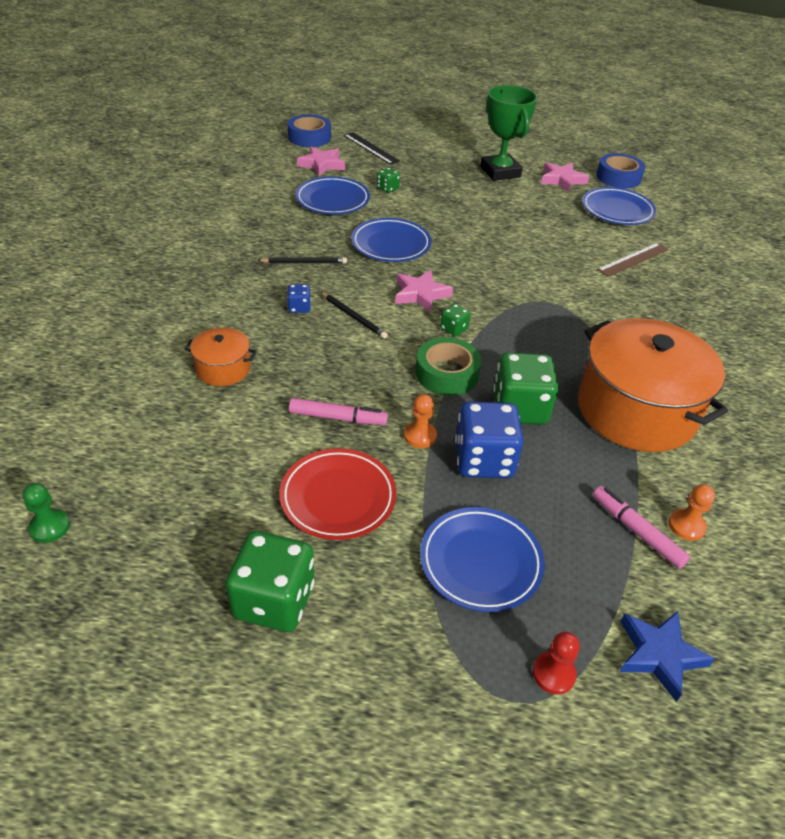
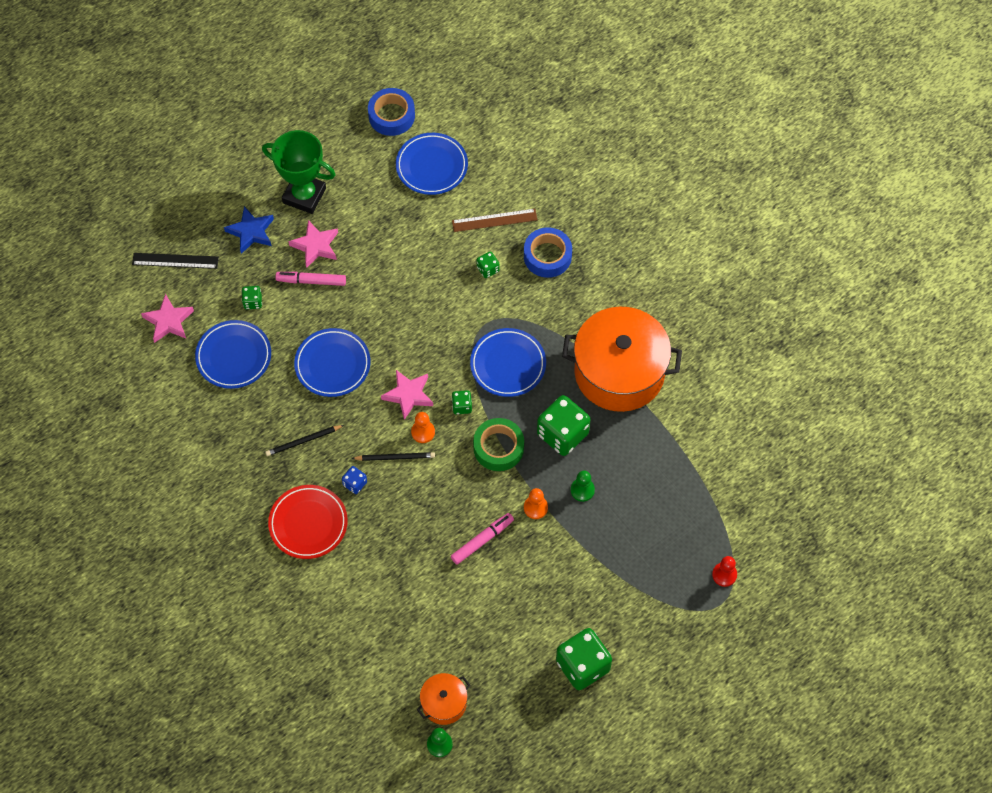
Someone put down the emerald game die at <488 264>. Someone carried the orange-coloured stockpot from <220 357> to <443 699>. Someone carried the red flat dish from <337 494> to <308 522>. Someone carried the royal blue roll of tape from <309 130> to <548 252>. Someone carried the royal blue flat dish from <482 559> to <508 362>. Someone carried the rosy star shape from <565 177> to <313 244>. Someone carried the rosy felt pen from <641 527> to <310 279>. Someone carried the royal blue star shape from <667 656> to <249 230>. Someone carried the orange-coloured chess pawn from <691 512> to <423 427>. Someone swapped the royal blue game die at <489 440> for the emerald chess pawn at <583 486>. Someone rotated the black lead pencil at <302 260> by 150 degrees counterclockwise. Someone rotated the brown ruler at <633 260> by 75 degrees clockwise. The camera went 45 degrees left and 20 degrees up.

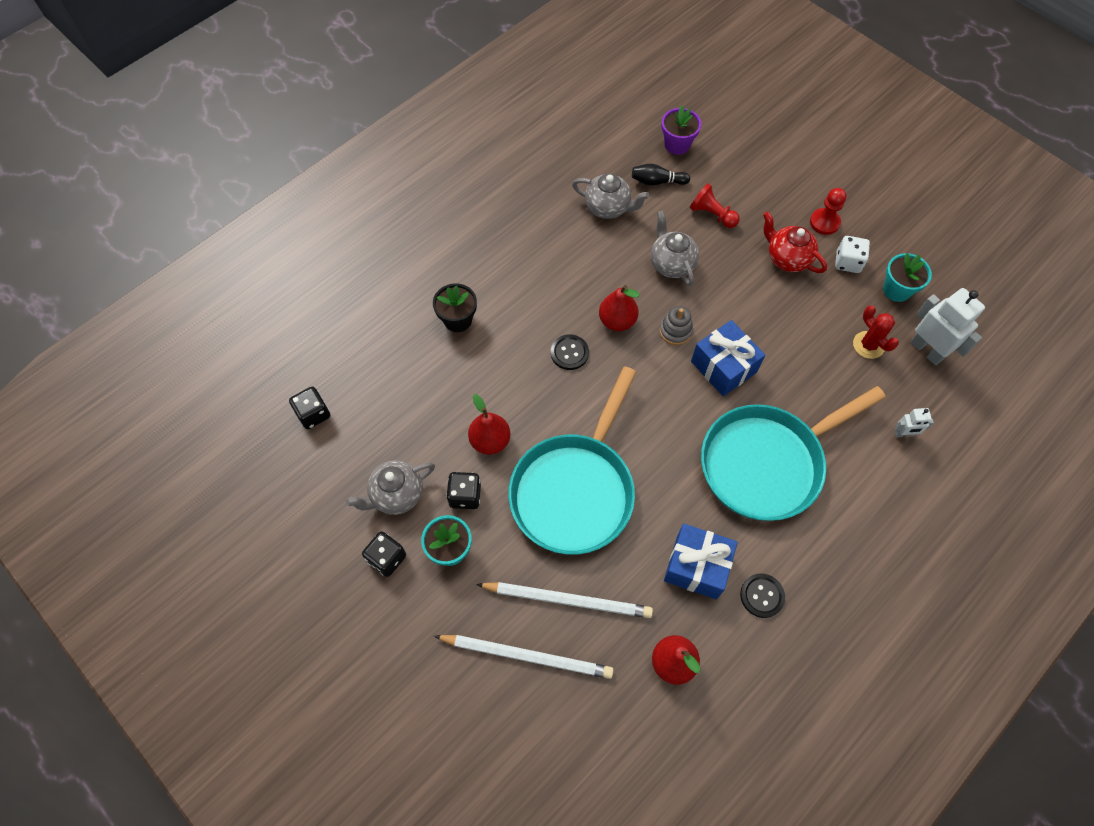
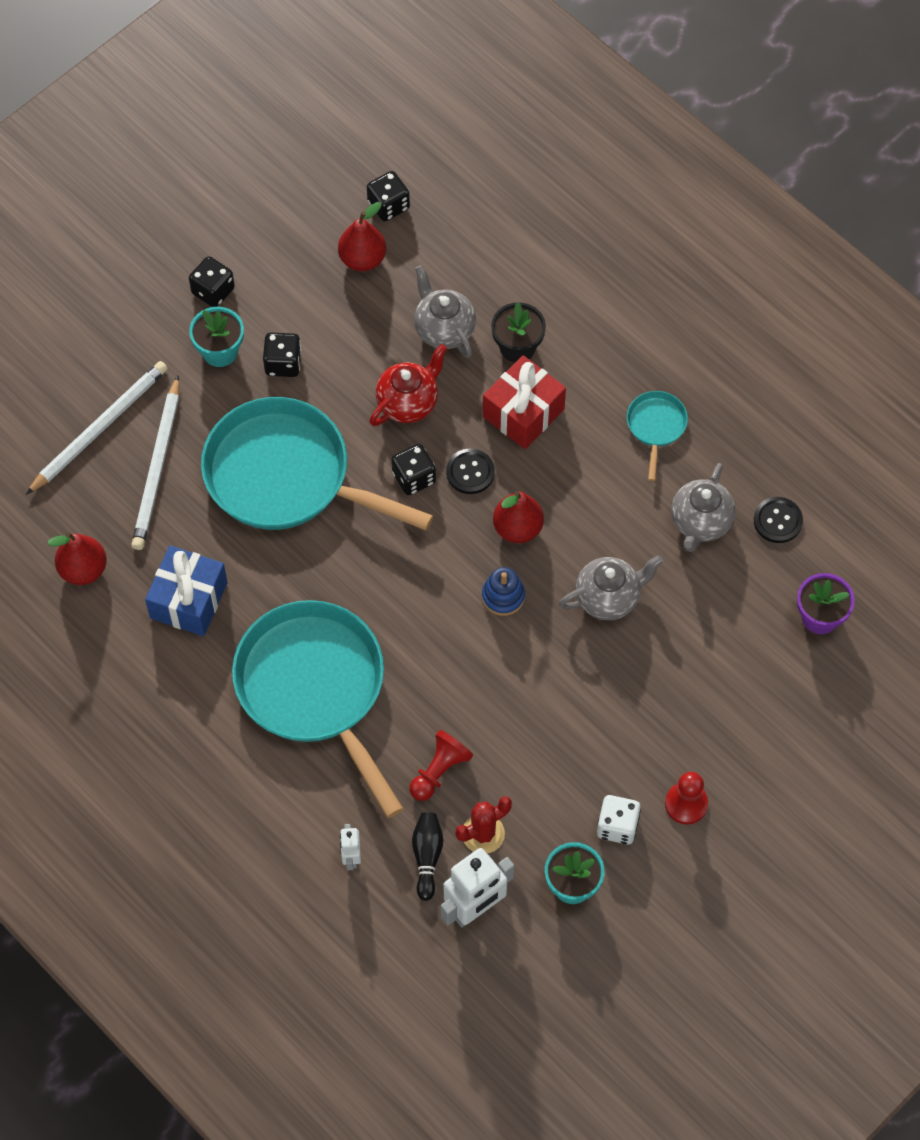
Someone took away the royal blue gift at <728 358>. Someone put down the black game die at <414 469>. Someone put down the red gift at <524 402>. Someone put down the aqua frying pan at <657 436>. Someone carried the gray tea pot from <390 487> to <445 311>. Someone carried the red pear from <489 424> to <362 236>. Someone carried the black bowling pin from <661 175> to <427 856>. Someone carried the red chess pawn from <715 205> to <441 765>. Someone carried the black button from <762 596> to <778 520>. Someone carried the red tea pot from <795 242> to <408 385>. Someone repainted the gray stacking toy at <676 325>, which became the royal blue stacking toy at <503 591>. Someone rotated the snow-white lead pencil at <524 657> by 150 degrees counterclockwise. The camera went 90 degrees right and 0 degrees up.

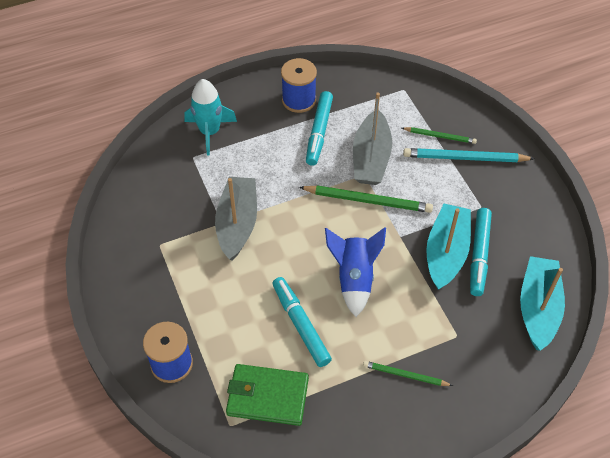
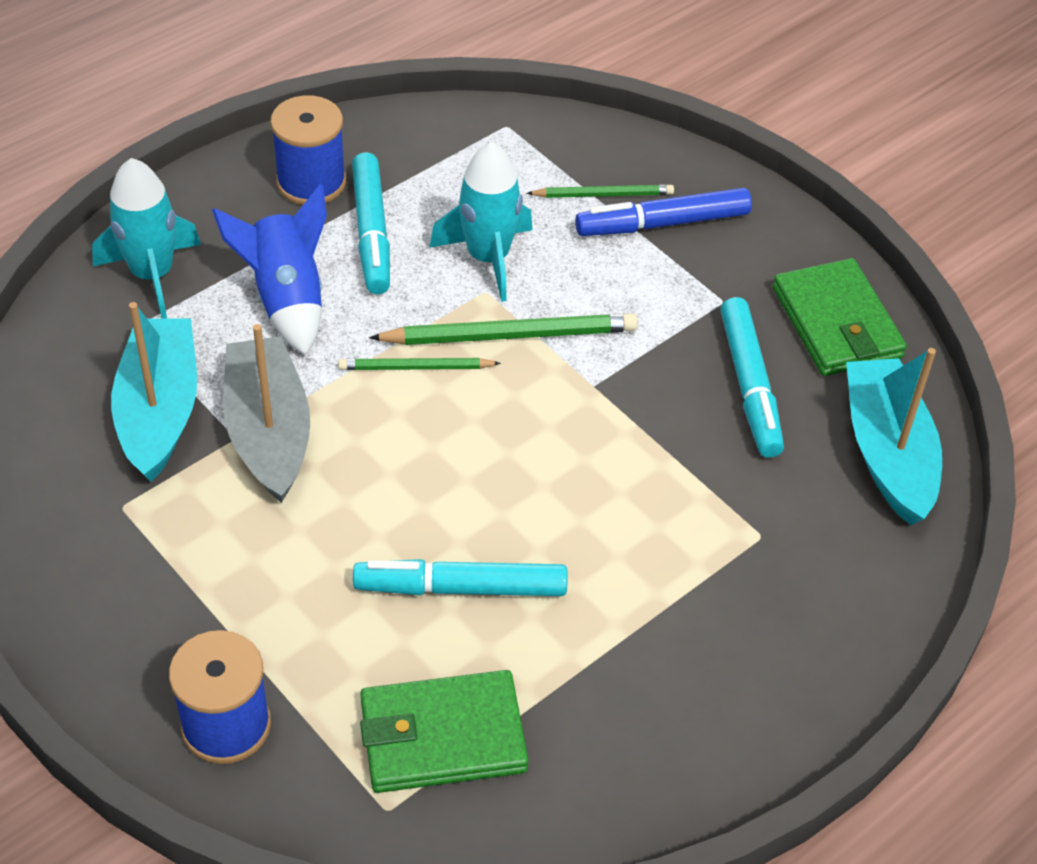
Someone put down the emerald card wallet at <840 317>. Someone carried the royal blue toy rocket from <355 272> to <269 269>. Someone carried the emerald lead pencil from <408 373> to <419 364>. Someone carried the aqua toy boat from <448 247> to <154 392>. Someone swapped the gray toy boat at <372 138> for the aqua toy rocket at <481 222>. Someone swapped the aqua lead pencil at <469 155> for the royal blue felt pen at <663 212>. Someone rotated the aqua felt pen at <302 322> by 45 degrees counterclockwise. The camera went 20 degrees left and 5 degrees down.

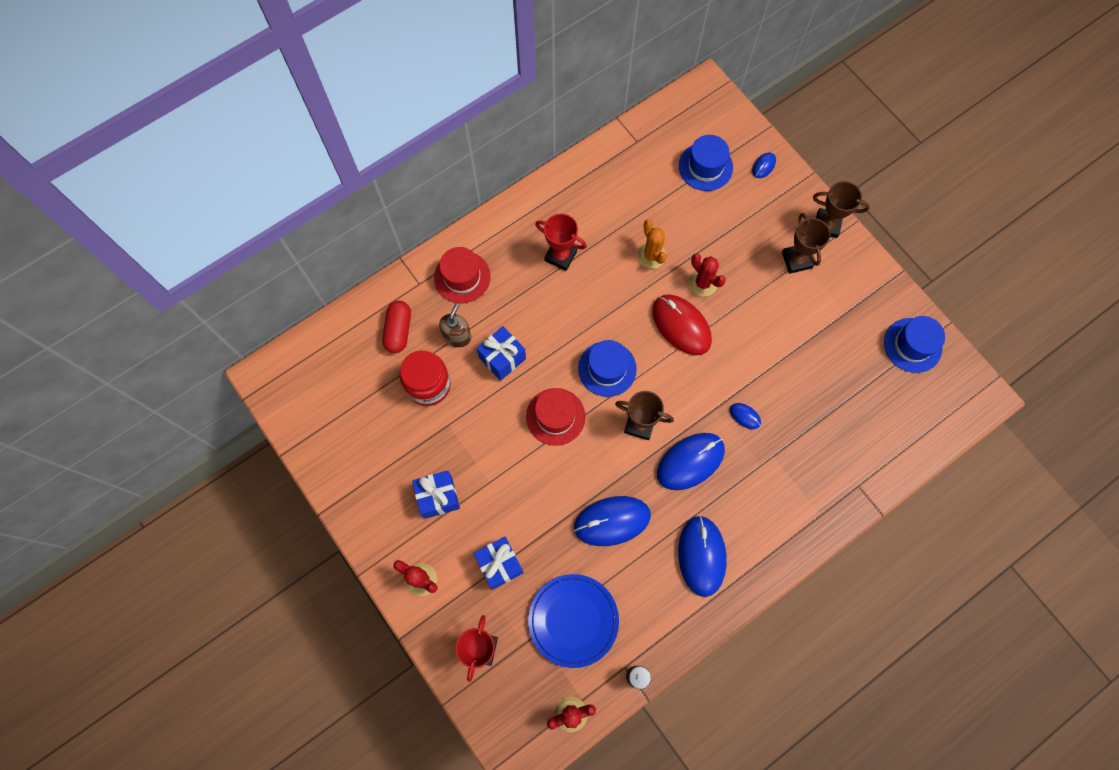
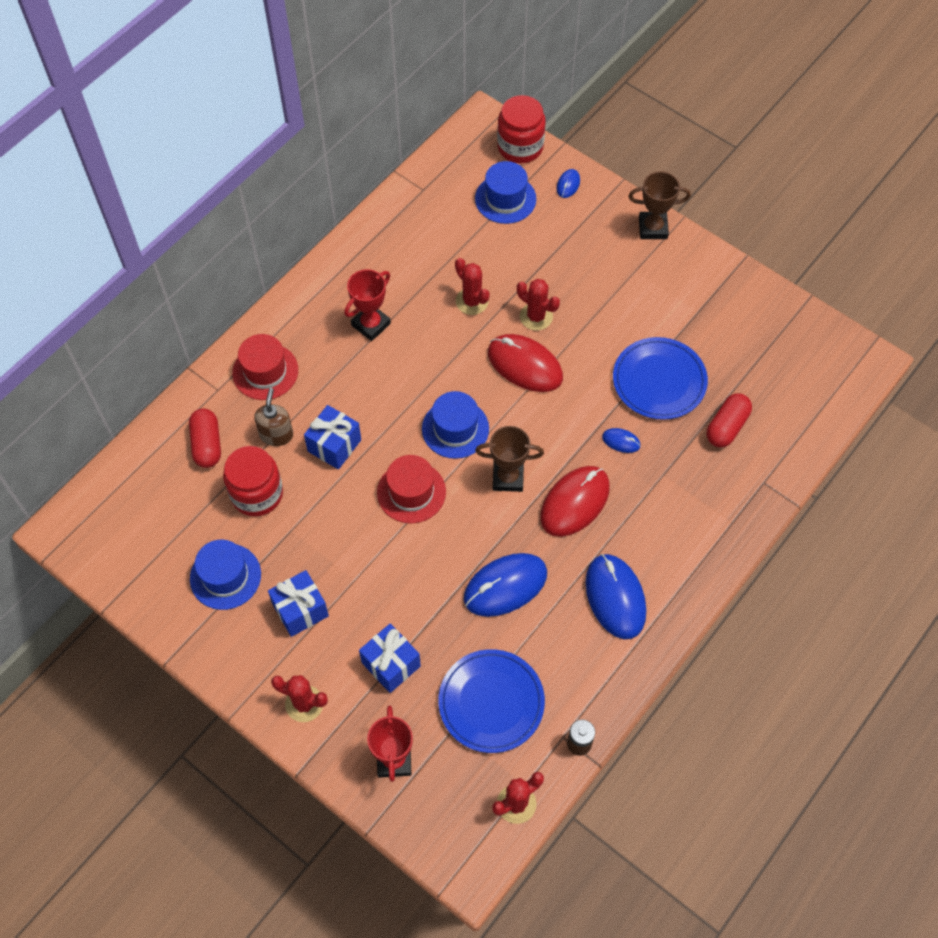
Someone took away the brown prize cup at <806 243>. Someone put down the red jar at <521 129>. Someone put down the royal blue flat dish at <660 378>. Someone put down the red pill shape at <729 420>. Someone carried the royal blue top hat from <914 344> to <225 575>. Someone repainted the orange-coloured saguaro cactus at <652 244>, which became the red saguaro cactus at <472 286>. Someone repainted the royal blue PC mouse at <691 461>, which became the red PC mouse at <575 501>. Someone rotated the red prize cup at <561 242> by 60 degrees counterclockwise. The camera went 15 degrees left and 10 degrees down.

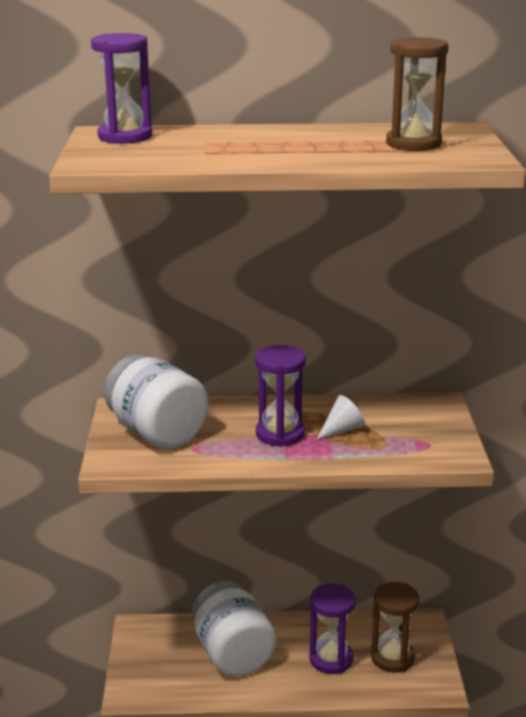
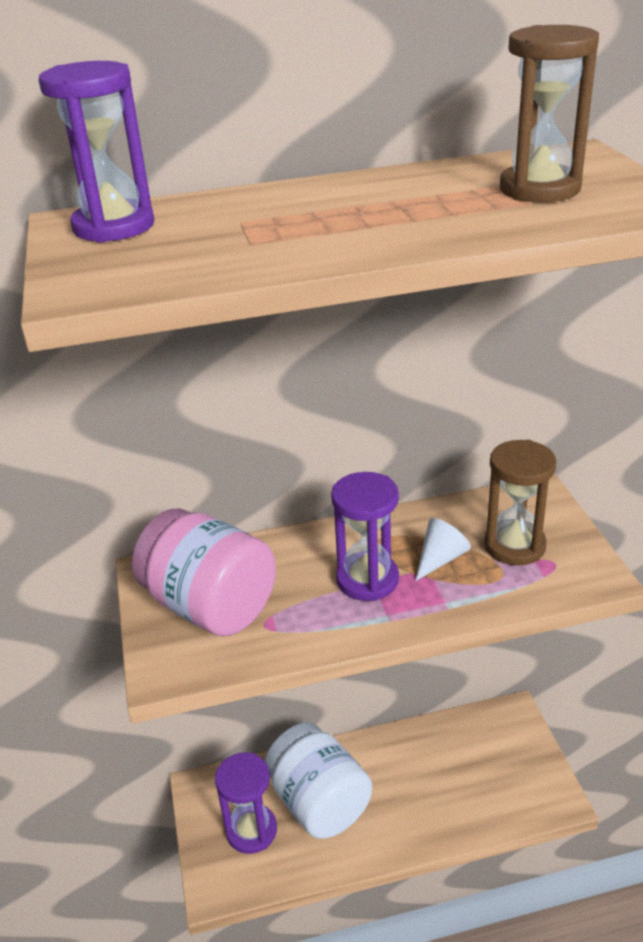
Someone carried the violet sand timer from <332 628> to <246 803>. Someone carried the brown sand timer from <395 627> to <520 502>. Someone repainted the snow-white jar at <156 401>, which became the rosy jar at <204 572>. The camera went 10 degrees left and 10 degrees up.

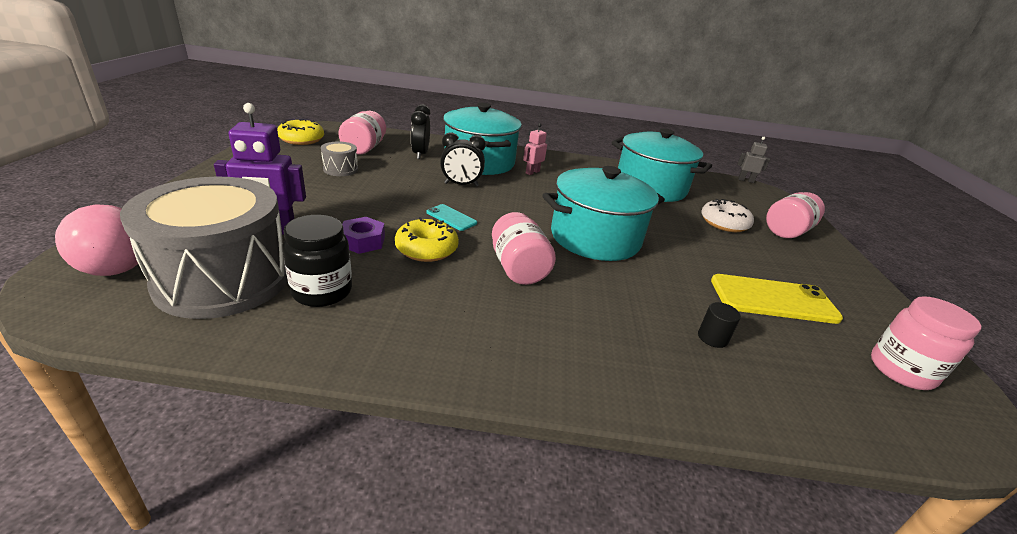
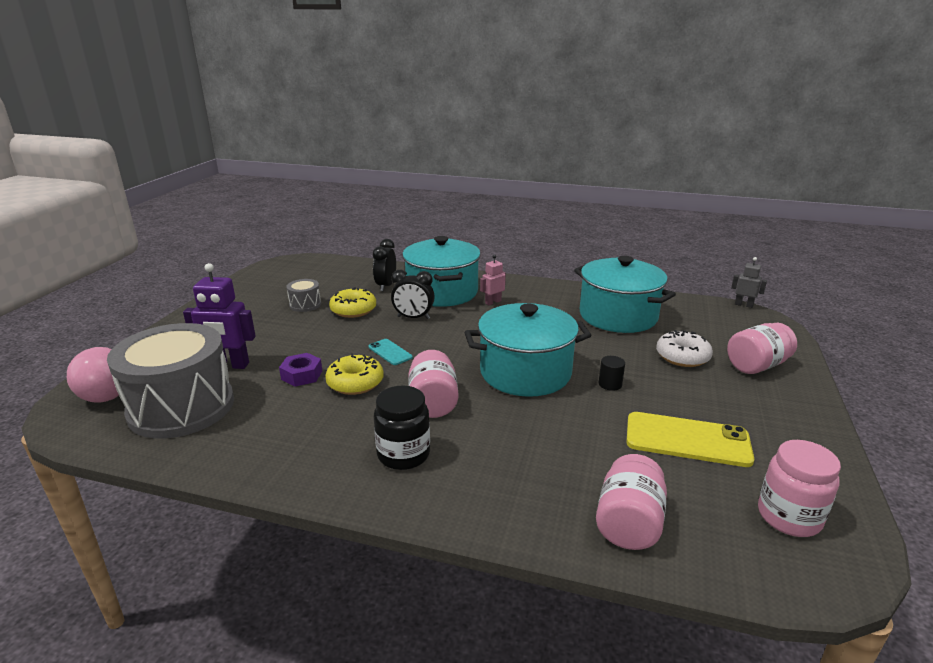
Someone carried the yellow donut from <300 132> to <352 302>. Someone carried the black jar from <317 261> to <402 428>. Someone carried the rosy jar from <362 133> to <631 502>. Someone carried the black solid cylinder from <719 325> to <612 373>. The camera went 15 degrees right and 5 degrees down.

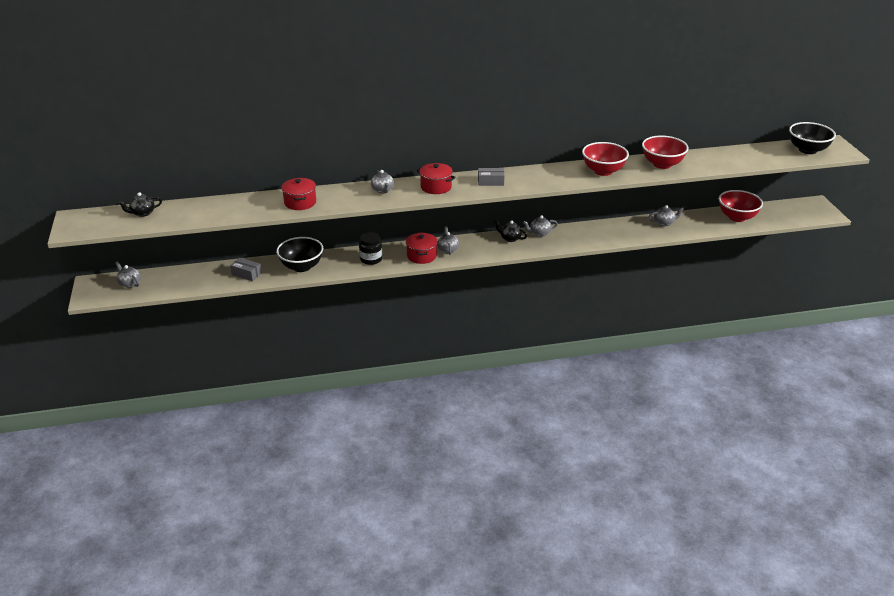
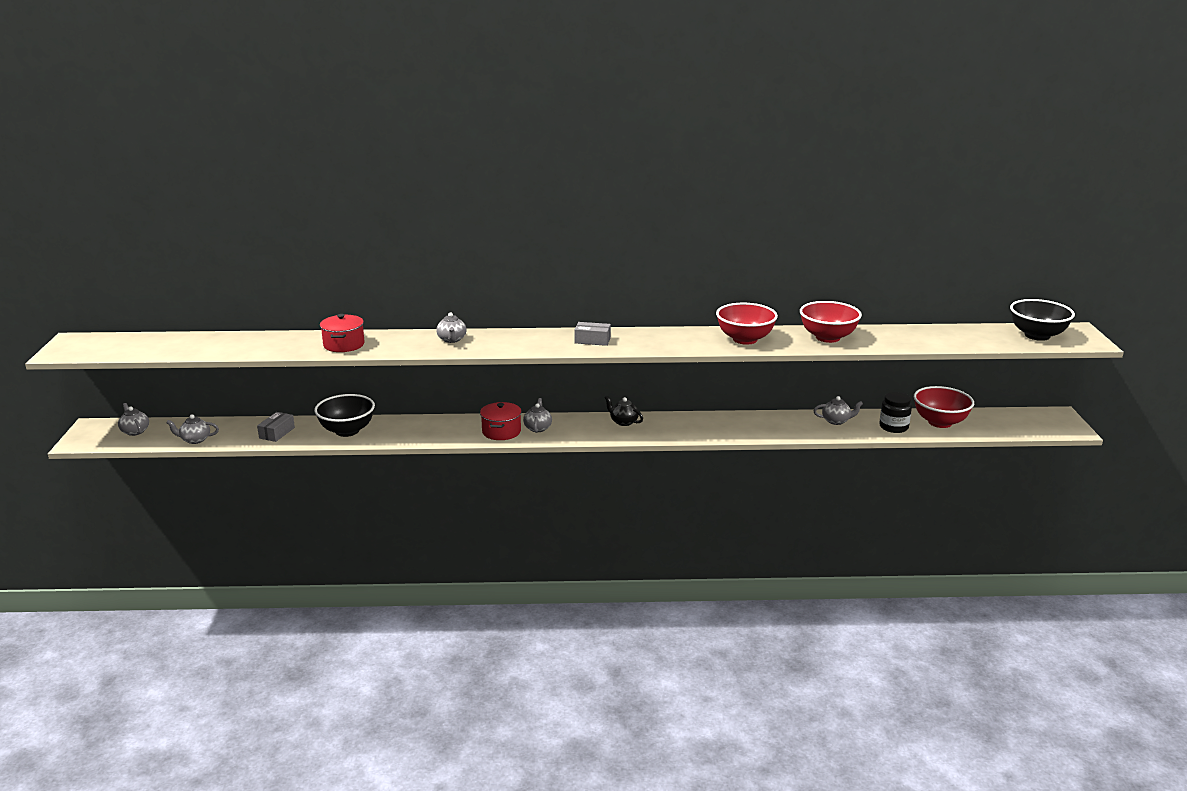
Someone took away the black tea pot at <140 204>. Someone took away the red stockpot at <436 178>. Someone carried the black jar from <370 248> to <895 412>. Someone carried the gray tea pot from <540 226> to <192 429>. Someone rotated the gray package at <246 269> by 75 degrees clockwise. The camera went 10 degrees right and 10 degrees down.

